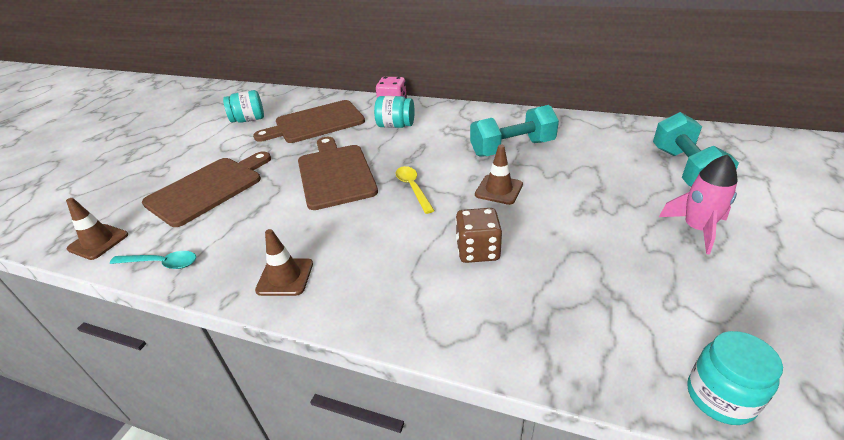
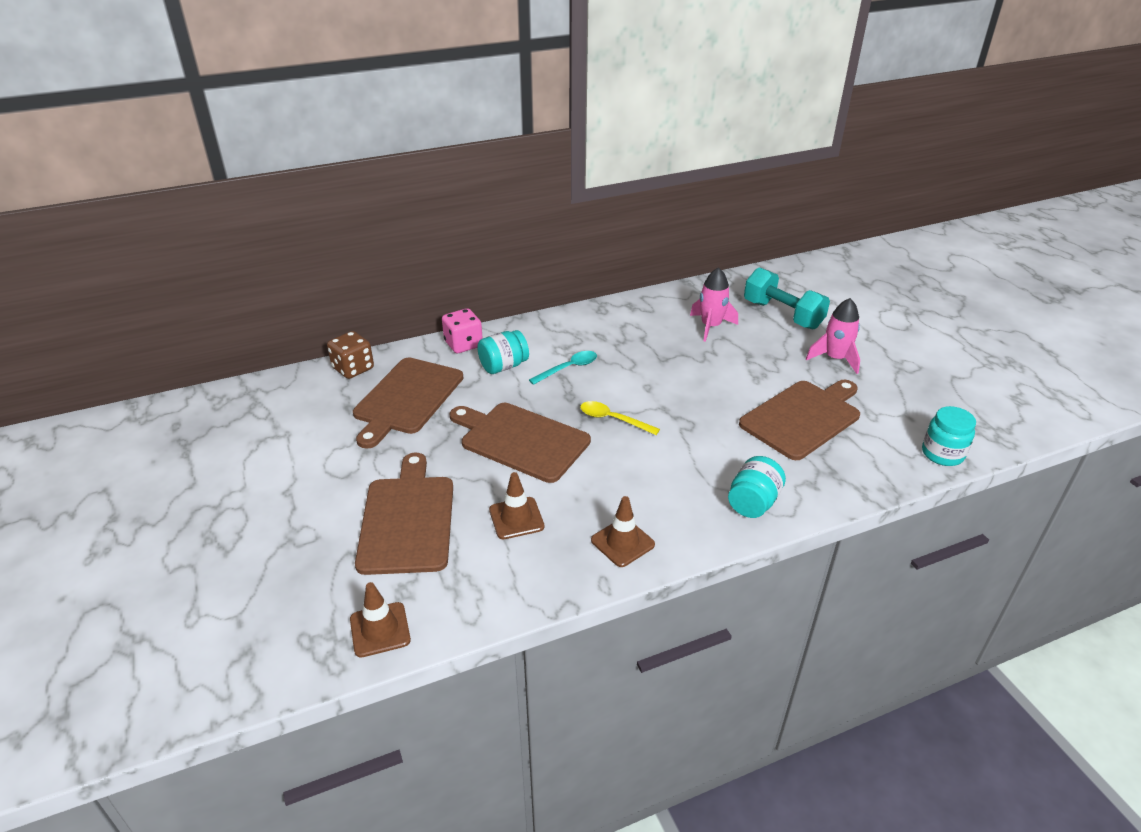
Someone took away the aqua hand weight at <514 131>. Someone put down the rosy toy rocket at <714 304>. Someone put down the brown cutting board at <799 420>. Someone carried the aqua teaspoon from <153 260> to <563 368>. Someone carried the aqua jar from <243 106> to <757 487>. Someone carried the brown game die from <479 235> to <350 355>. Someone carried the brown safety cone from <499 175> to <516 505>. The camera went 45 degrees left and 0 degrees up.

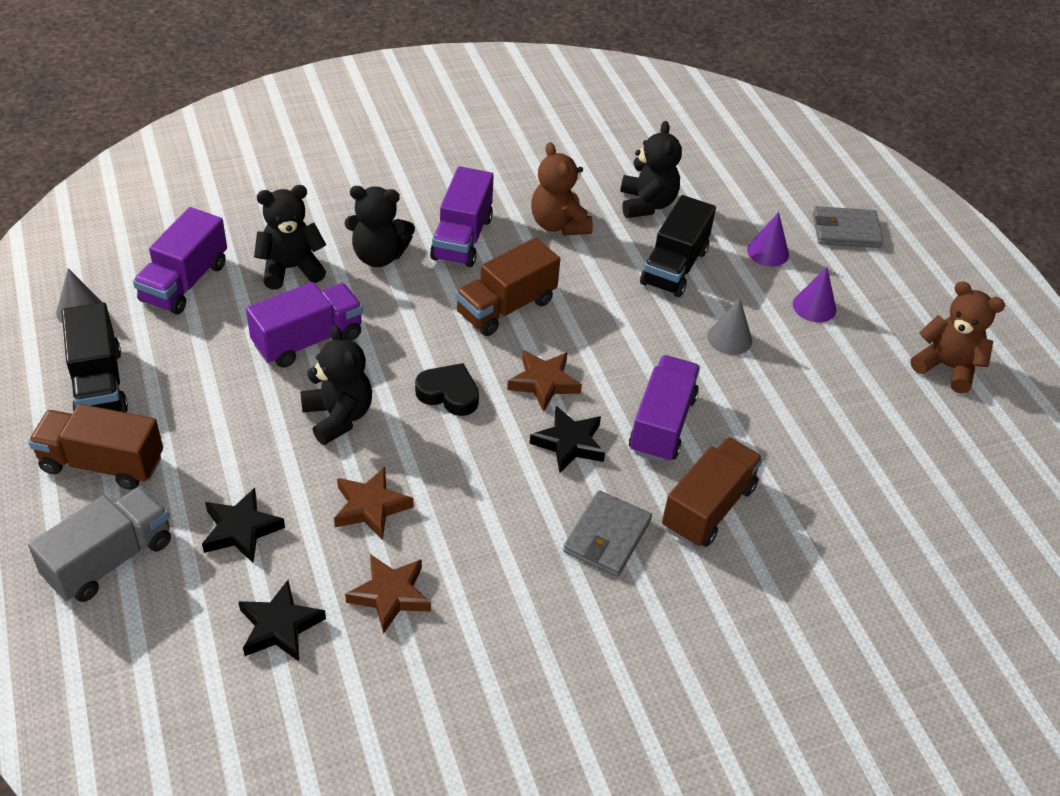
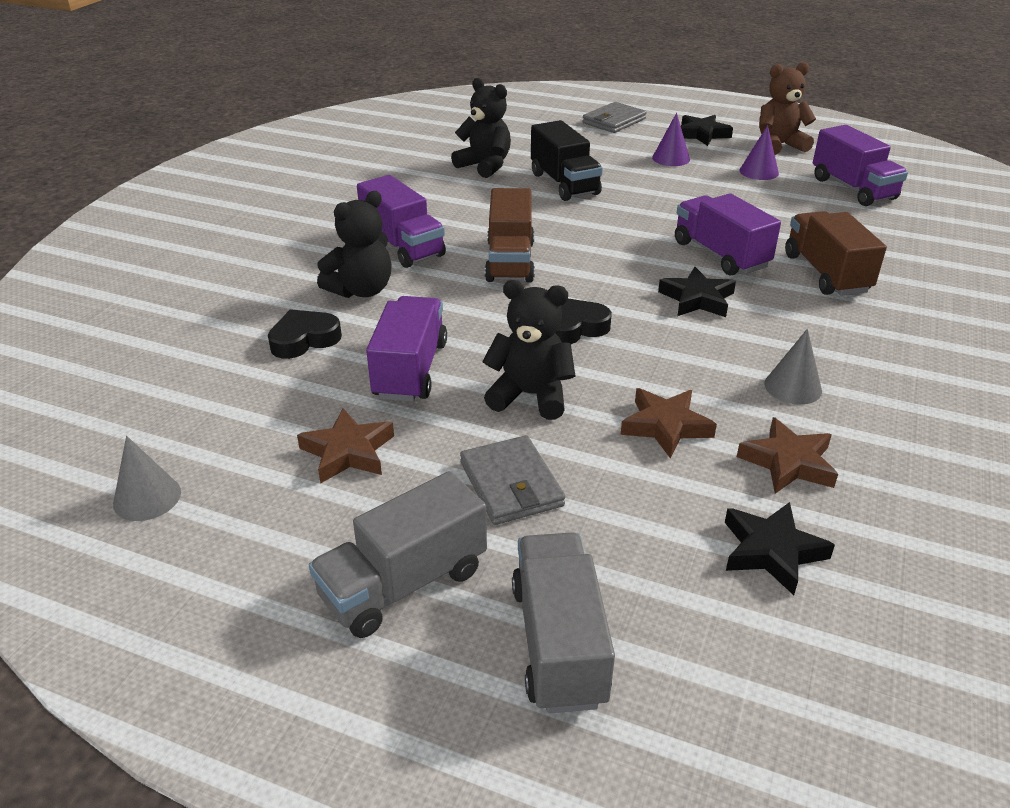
Someone took away the black toy truck at <95 357>. Someone took away the brown teddy bear at <562 188>. Someone carried the violet toy truck from <180 261> to <860 165>. Someone carried the black star shape from <243 525> to <707 130>. Someone carried the brown star shape from <544 381> to <345 446>. Someone carried the gray card wallet from <607 533> to <512 480>. Someone carried the gray cone shape from <729 326> to <793 367>. Someone carried the violet cone shape from <768 239> to <759 152>. Someone swapped the black teddy bear at <290 237> for the black love heart at <305 334>. Someone repainted the brown toy truck at <95 447>, which became the gray toy truck at <398 554>. The camera went 45 degrees left and 10 degrees down.

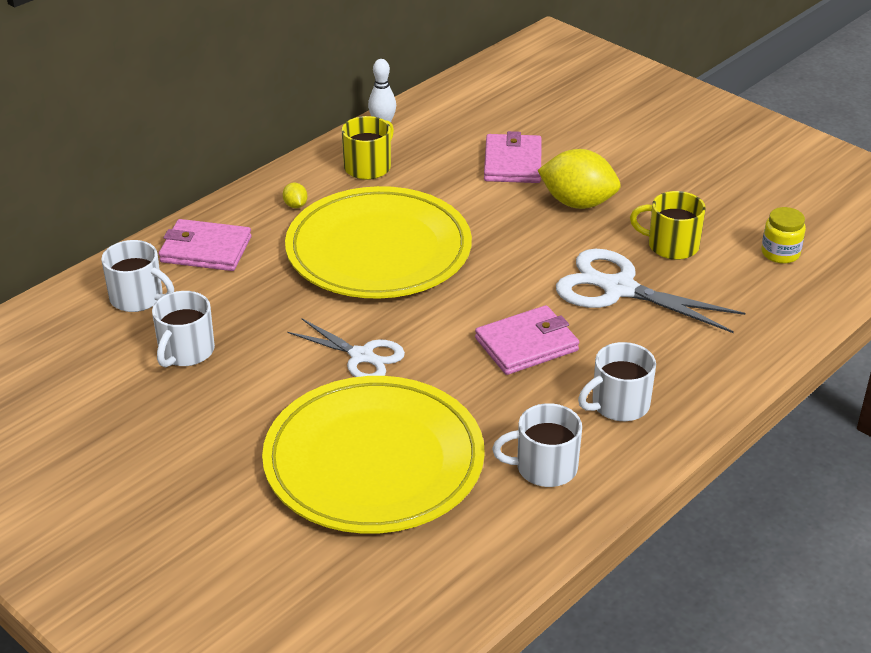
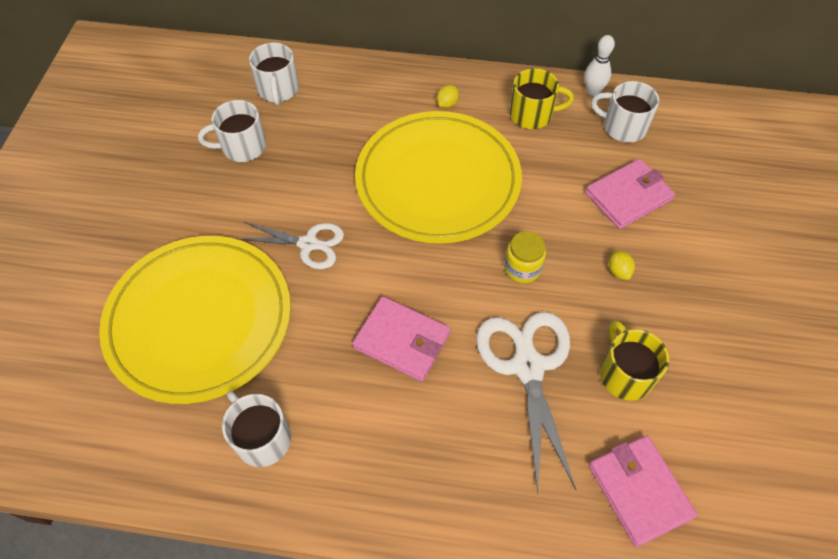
Someone carried the rosy card wallet from <205 245> to <643 491>. Someone carried the snow-white coffee mug from <617 381> to <625 112>. Someone carried the yellow jar from <783 235> to <525 257>. Someone rotated the snow-white pair of scissors at <346 347> by 75 degrees counterclockwise. Someone scaled the yellow citrus fruit at <579 179> by 0.42. The camera went 55 degrees right and 20 degrees up.

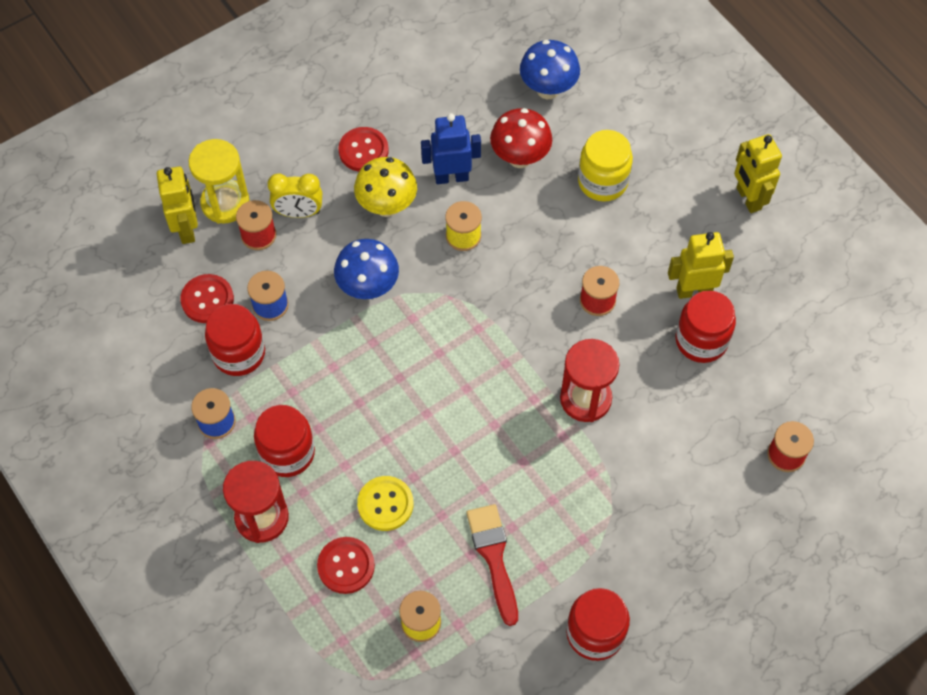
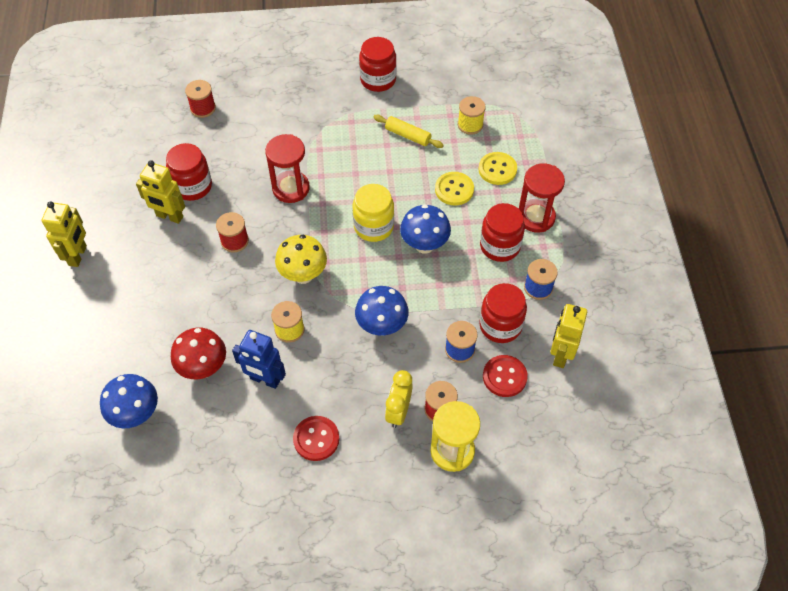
Someone put down the royal blue toadstool at <425 229>. Someone carried the yellow toy robot from <177 205> to <569 336>. Someone carried the yellow toadstool from <385 187> to <301 259>. Someone carried the yellow jar from <605 166> to <373 213>. Someone swapped the red brush at <492 565> for the yellow pastry roller at <408 131>. Someone repainted the red button at <346 565>, which became the yellow button at <498 168>. Someone rotated the yellow bedside clock at <294 195> by 105 degrees counterclockwise. The camera went 150 degrees left and 5 degrees down.

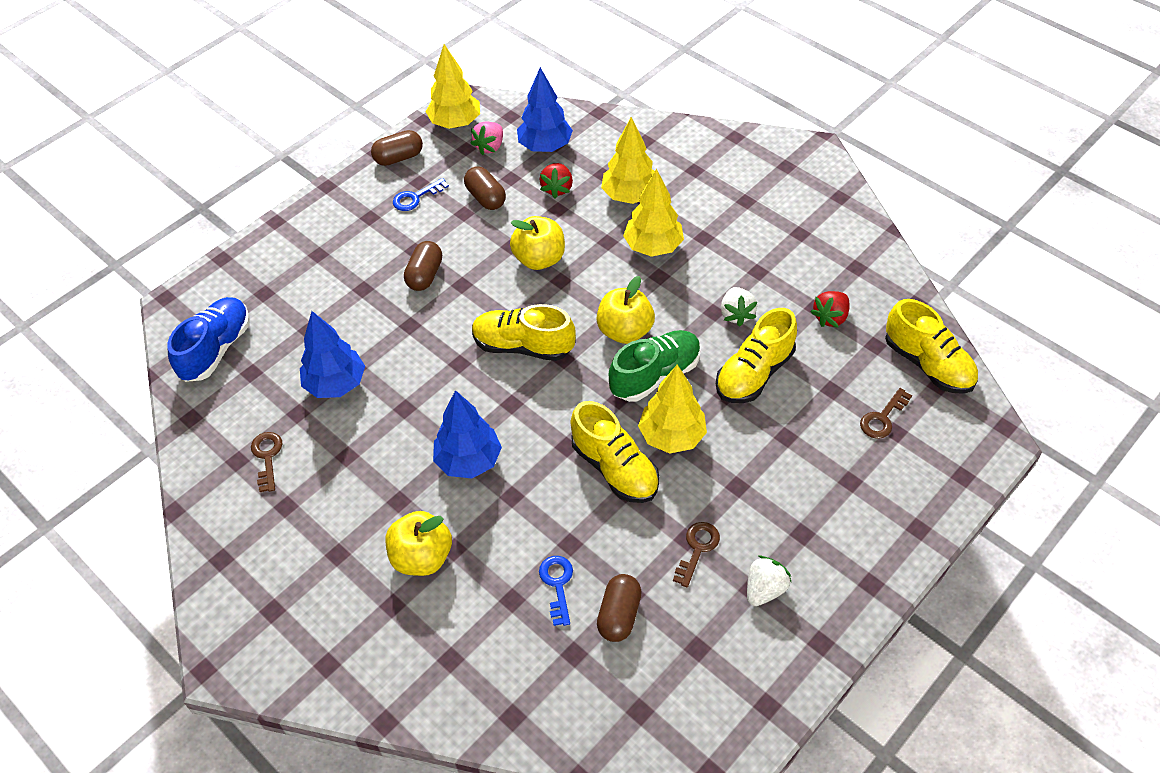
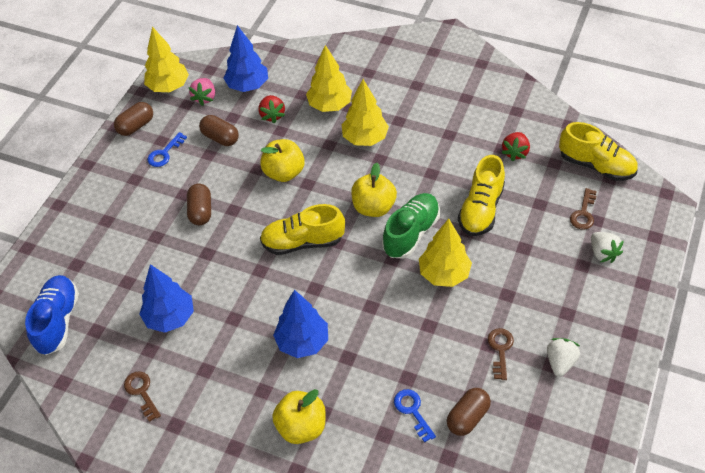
Someone took away the yellow sneaker at <615 452>. Someone carried the snow-white berry from <739 307> to <607 247>. Someone rotated the brown pill shape at <619 608> by 45 degrees clockwise. The camera went 20 degrees left and 0 degrees up.

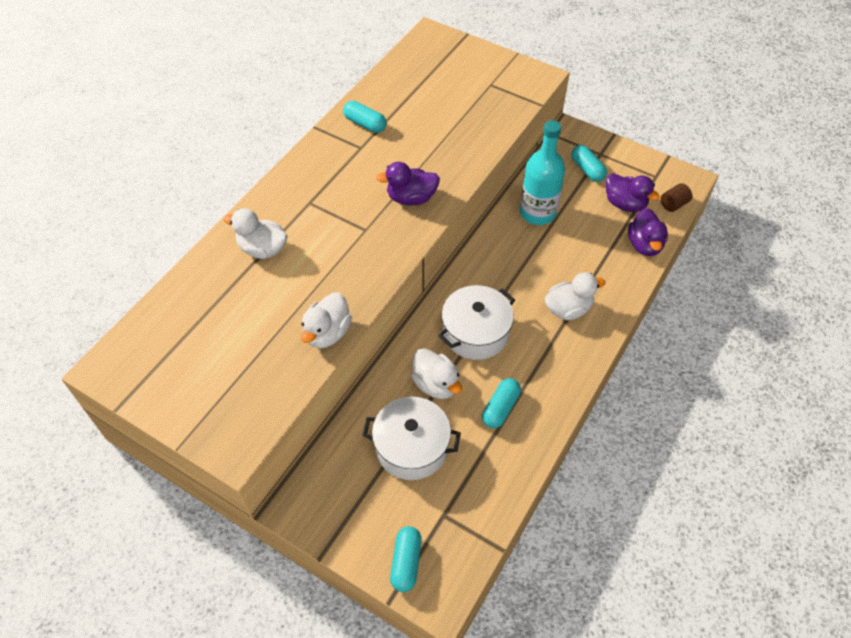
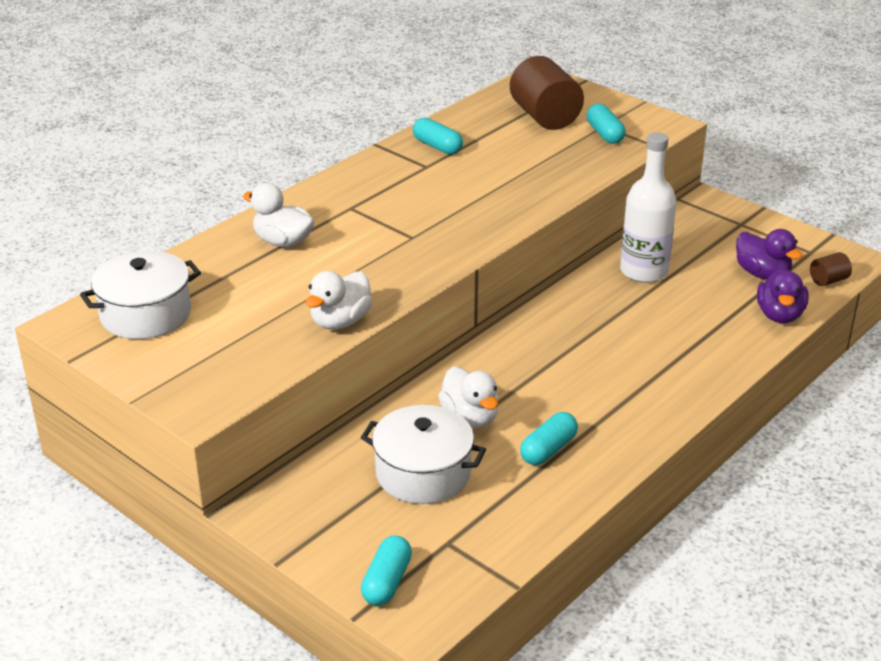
Someone took away the violet duck at <408 183>. Someone took away the snow-white duck at <575 296>. Someone put down the brown solid cylinder at <547 93>. Someone carried the snow-white stockpot from <476 322> to <140 295>. Someone carried the aqua pill shape from <589 163> to <606 124>. Someone repainted the aqua bottle at <542 172>, which became the snow-white bottle at <648 207>. The camera went 10 degrees right and 20 degrees down.

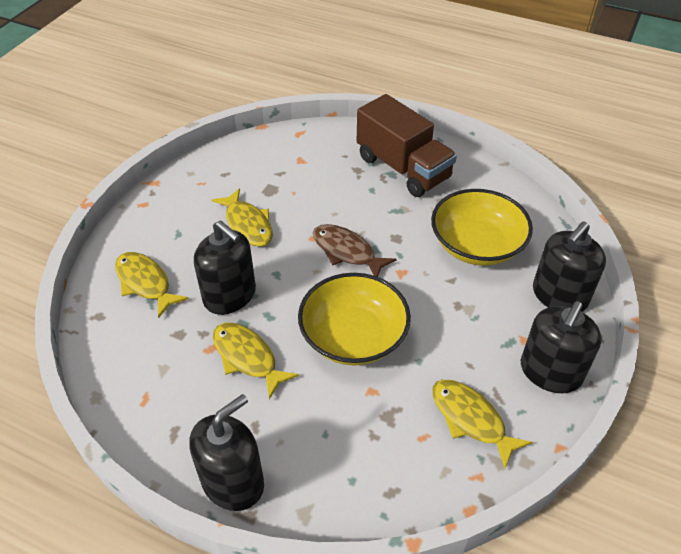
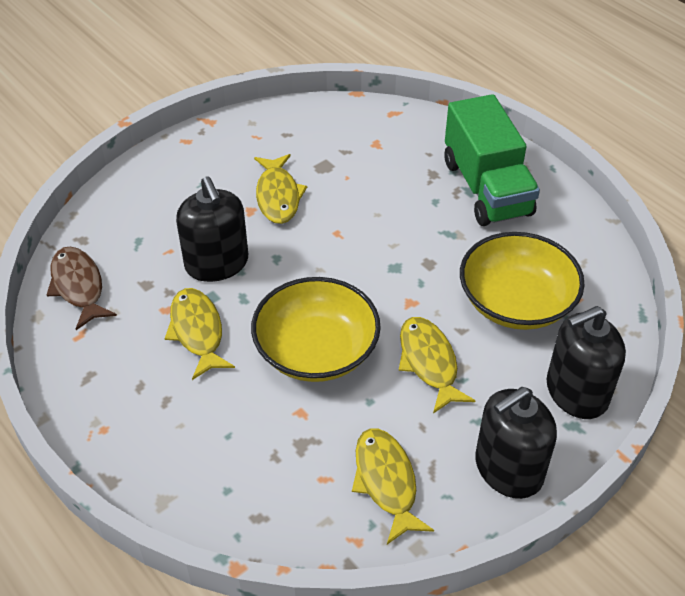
Someone took away the black soap pump at <226 452>. Someone carried the yellow toy fish from <152 285> to <437 365>. Someone carried the brown toy fish from <355 250> to <82 288>. Someone repainted the brown toy truck at <407 145>, which became the emerald toy truck at <492 160>. The camera went 25 degrees right and 0 degrees up.

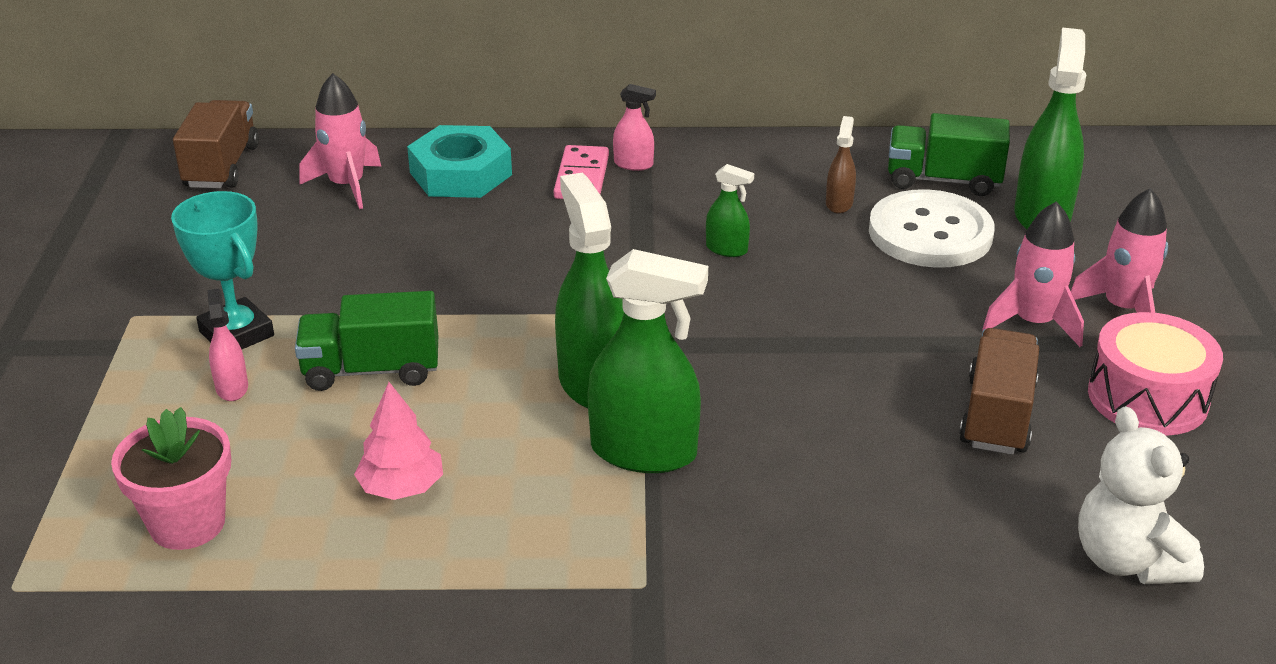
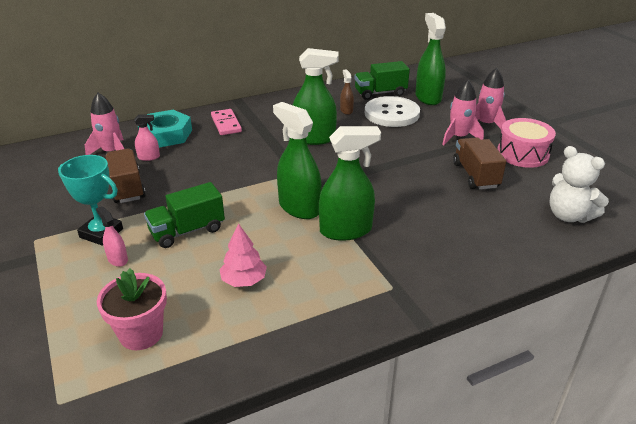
Someone carried the brown toy truck from <216 144> to <125 175>. Someone carried the rosy spray bottle from <634 127> to <147 137>. Someone scaled the emerald spray bottle at <730 210> by 2.06. The camera went 25 degrees left and 0 degrees up.

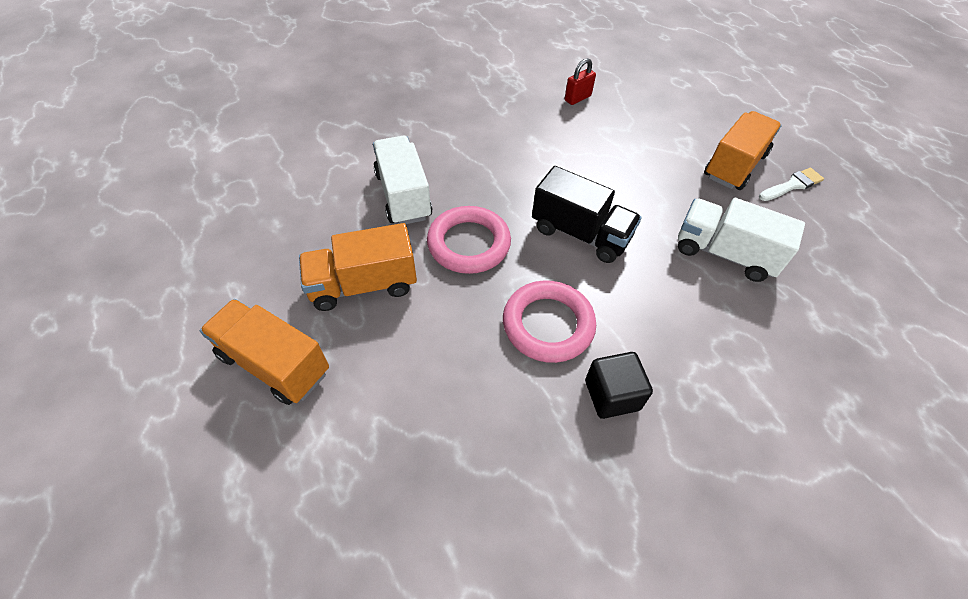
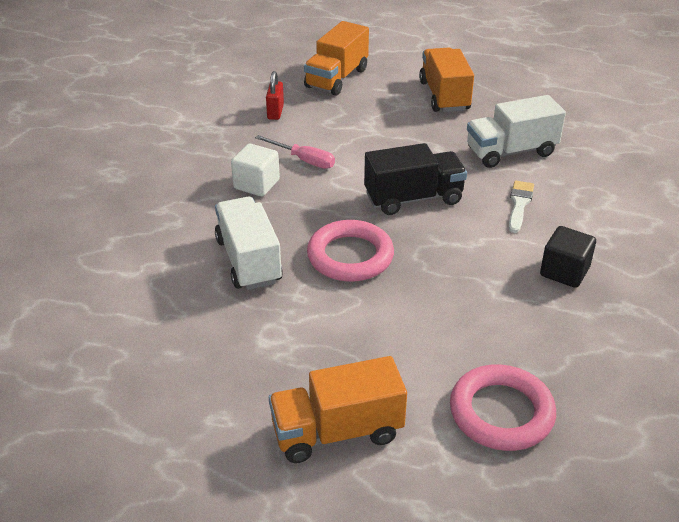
Someone put down the snow-white block at <255 170>. Someone put down the rosy screwdriver at <295 152>. Someone carried the orange-coloured toy truck from <358 267> to <336 58>. Someone carried the rosy torus from <549 321> to <503 407>. Someone carried the snow-white brush from <791 184> to <521 207>. Someone rotated the snow-white toy truck at <403 180> by 45 degrees clockwise. The camera went 45 degrees left and 15 degrees down.

